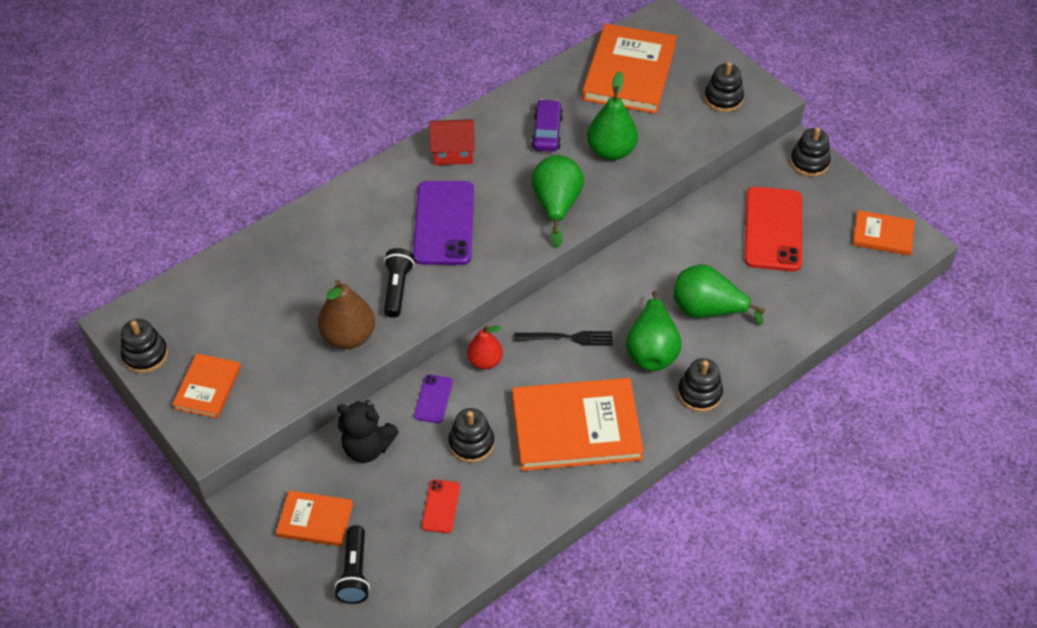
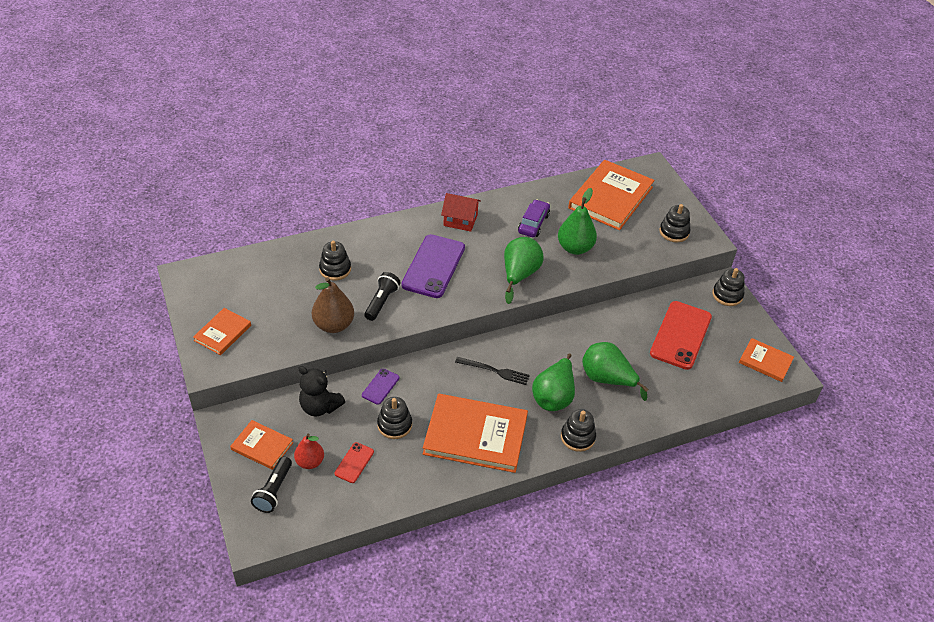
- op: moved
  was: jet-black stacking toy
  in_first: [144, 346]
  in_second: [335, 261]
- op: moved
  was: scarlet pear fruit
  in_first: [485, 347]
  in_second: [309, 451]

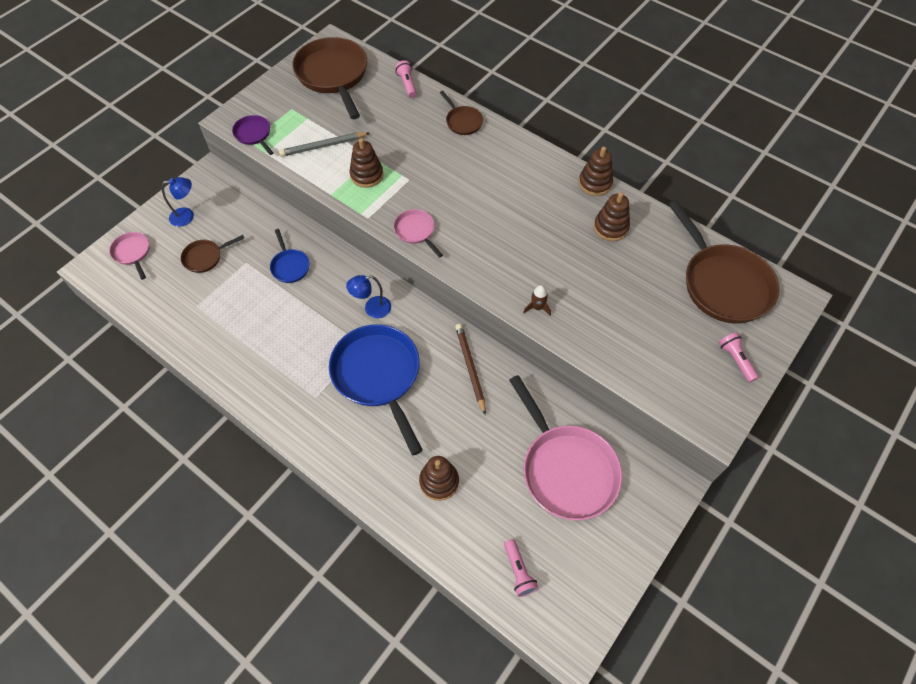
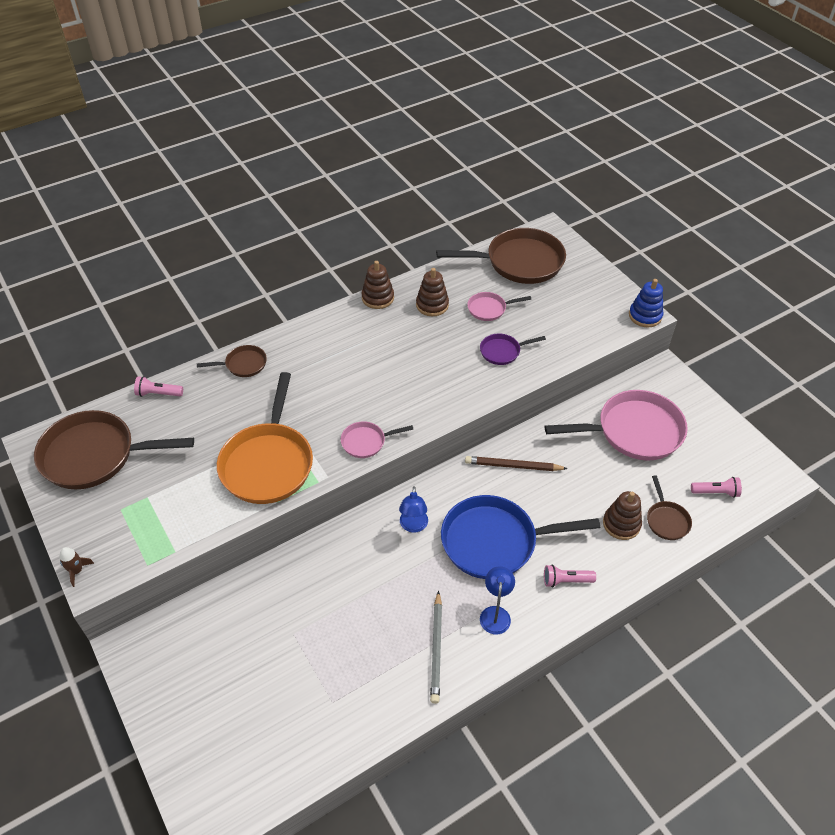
- op: removed
  was: royal blue pan
  in_first: [290, 256]
- op: added
  now: royal blue stacking toy
  in_second: [646, 303]
- op: moved
  was: rose-pink pan
  in_first: [129, 256]
  in_second: [499, 306]
- op: moved
  was: royal blue lamp
  in_first: [178, 202]
  in_second: [497, 600]
- op: moved
  was: dark brown pan
  in_first: [212, 254]
  in_second: [669, 507]
- op: moved
  was: violet pan
  in_first: [252, 135]
  in_second: [513, 349]
- op: moved
  was: grey pencil
  in_first: [324, 144]
  in_second: [436, 647]
- op: moved
  was: dark brown toy rocket
  in_first: [537, 300]
  in_second: [77, 567]
- op: moved
  was: rose-pink flashlight
  in_first: [739, 357]
  in_second: [570, 576]
- op: replaced
  was: dark brown stacking toy
  now: bright orange pan
  in_first: [366, 163]
  in_second: [265, 438]

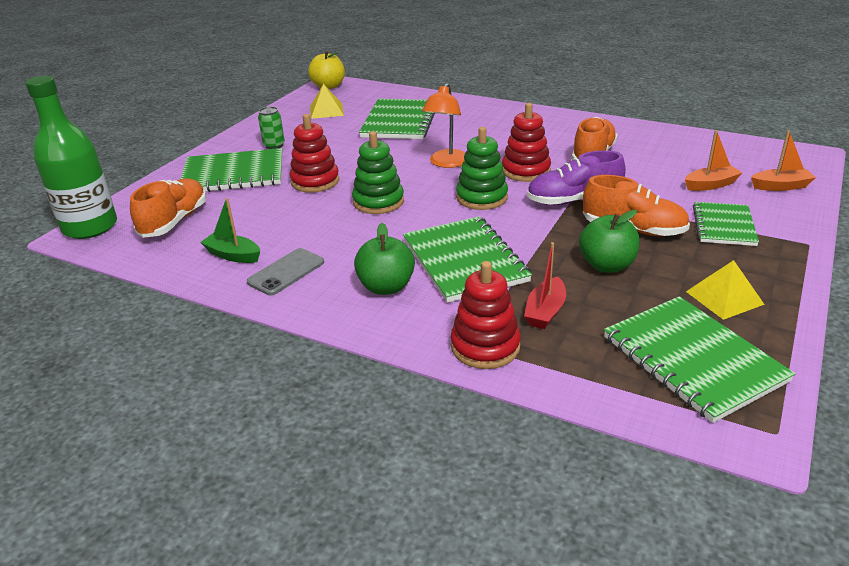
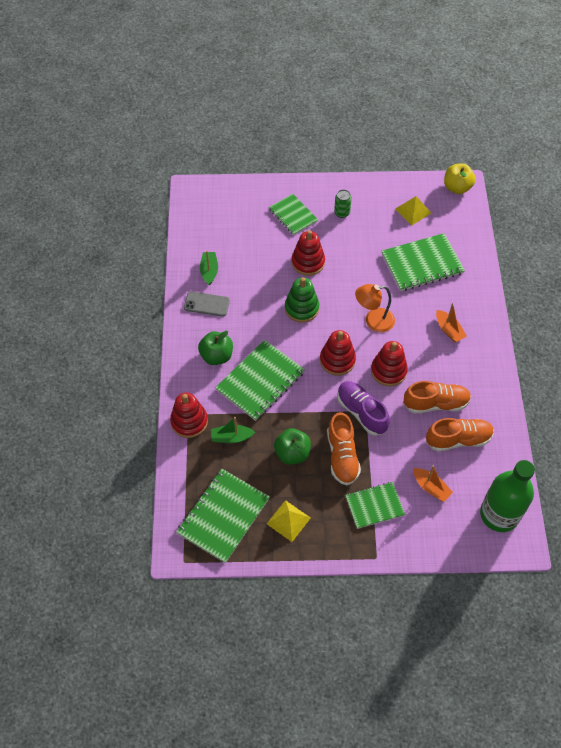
- op: moved
  was: emerald drink bottle
  in_first: [71, 157]
  in_second: [507, 496]
- op: moved
  was: bright orange sneaker
  in_first: [168, 208]
  in_second: [460, 435]
- op: moved
  was: bright orange toy boat
  in_first: [783, 160]
  in_second: [451, 322]
- op: recoloured
  was: emerald stacking toy
  now: scarlet stacking toy
  in_first: [482, 168]
  in_second: [338, 353]
- op: recoloured
  was: scarlet toy boat
  now: emerald toy boat
  in_first: [545, 285]
  in_second: [233, 430]
- op: resized
  was: emerald exercise book
  in_first: [232, 170]
  in_second: [293, 214]
  ratio: 0.63

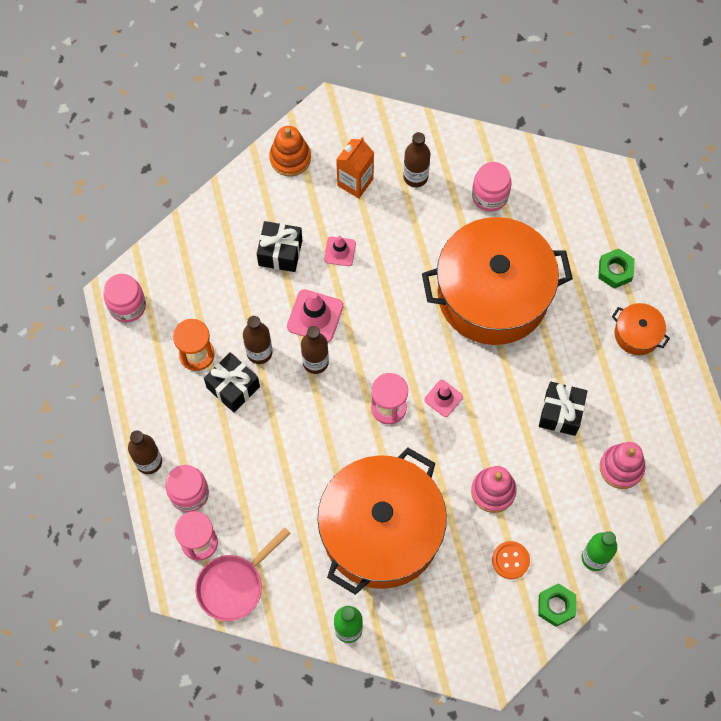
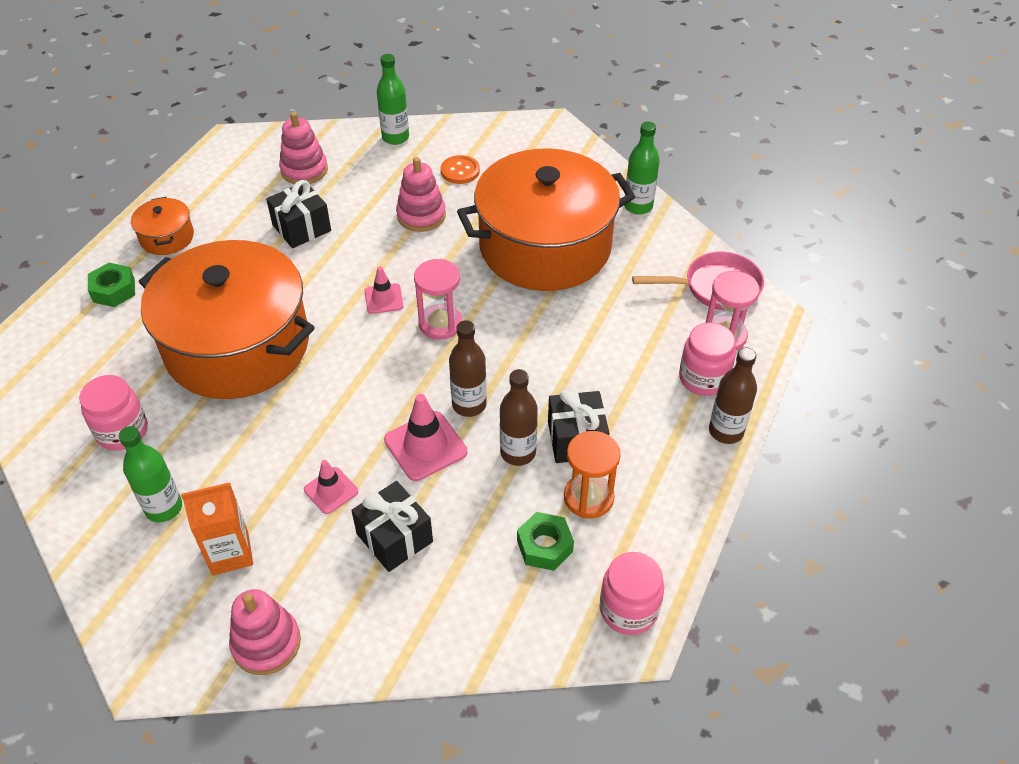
- op: moved
  was: emerald nut
  in_first: [557, 605]
  in_second: [545, 541]
- op: recoloured
  was: bright orange stacking toy
  now: rose-pink stacking toy
  in_first: [290, 151]
  in_second: [265, 632]
- op: recoloured
  was: dark brown drink bottle
  now: emerald drink bottle
  in_first: [416, 159]
  in_second: [150, 474]

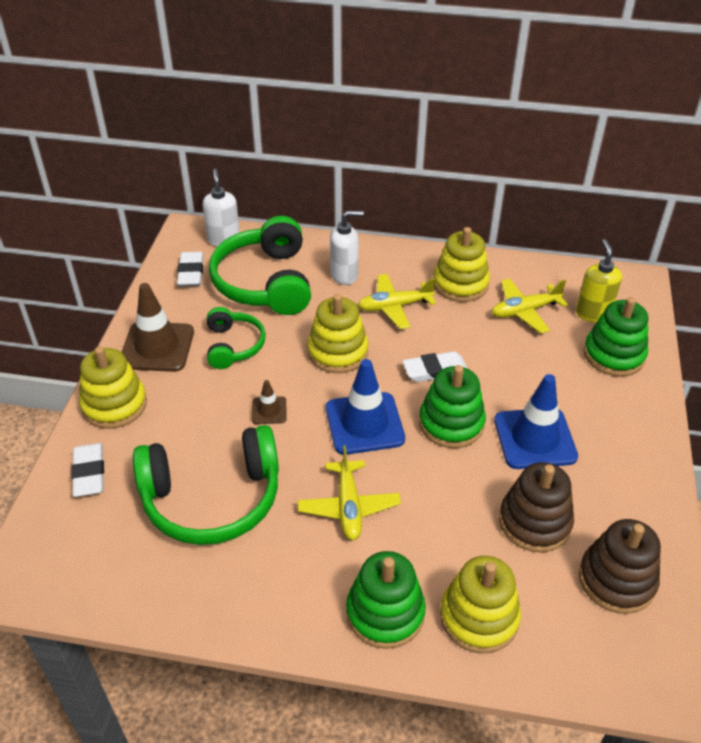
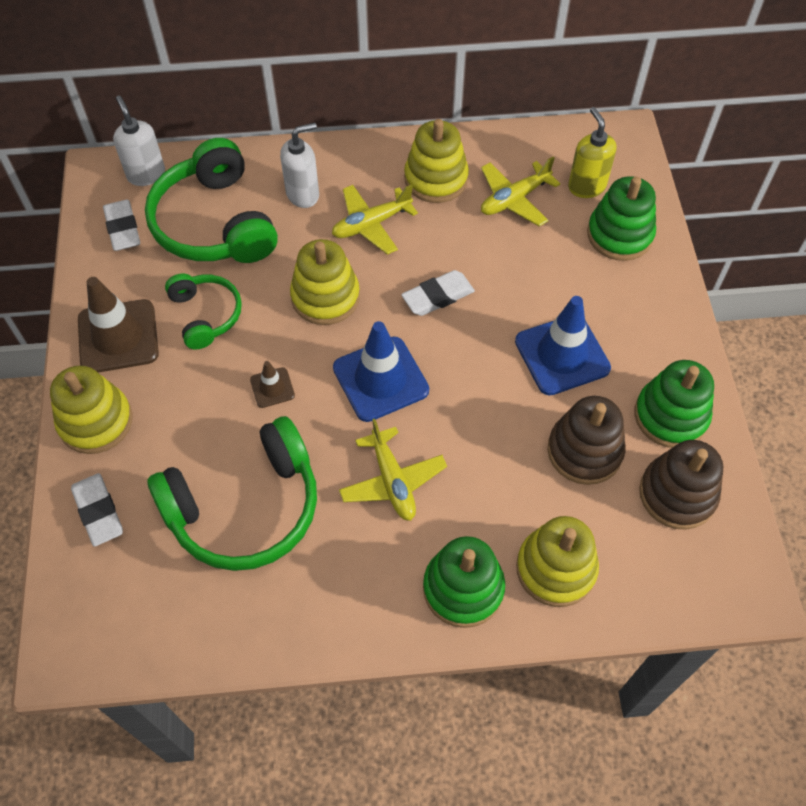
- op: moved
  was: emerald stacking toy
  in_first: [452, 406]
  in_second: [674, 404]

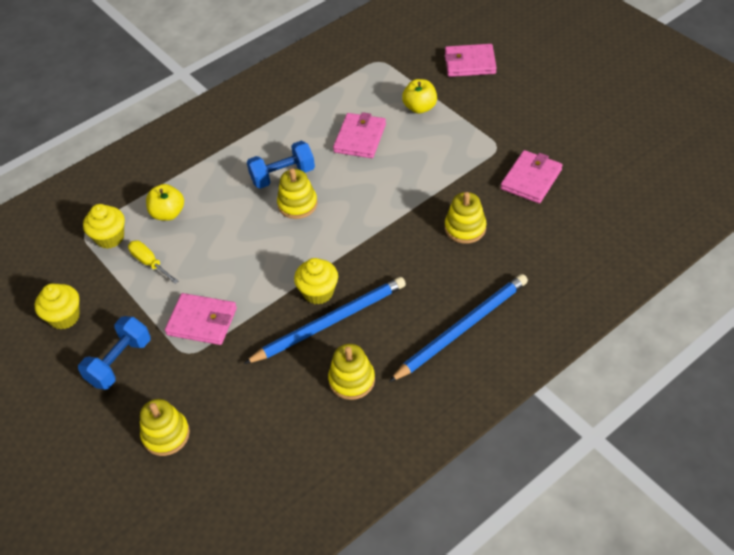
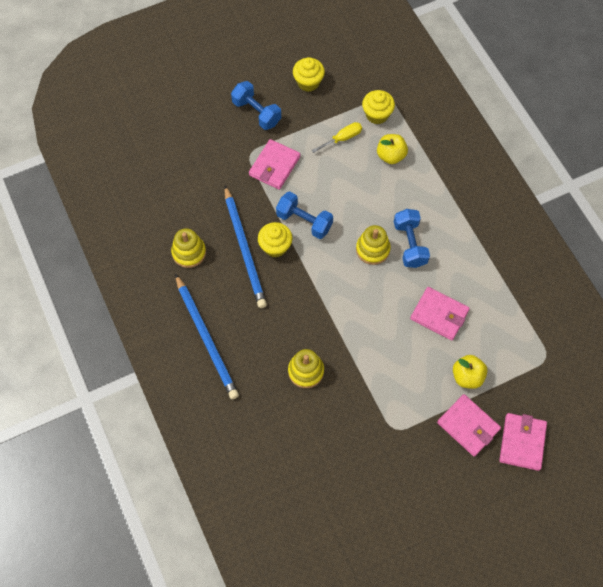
- op: removed
  was: bright yellow stacking toy
  in_first: [165, 427]
- op: added
  now: royal blue dumbbell
  in_second: [304, 215]
- op: moved
  was: rose-pink billfold
  in_first: [532, 177]
  in_second: [469, 425]

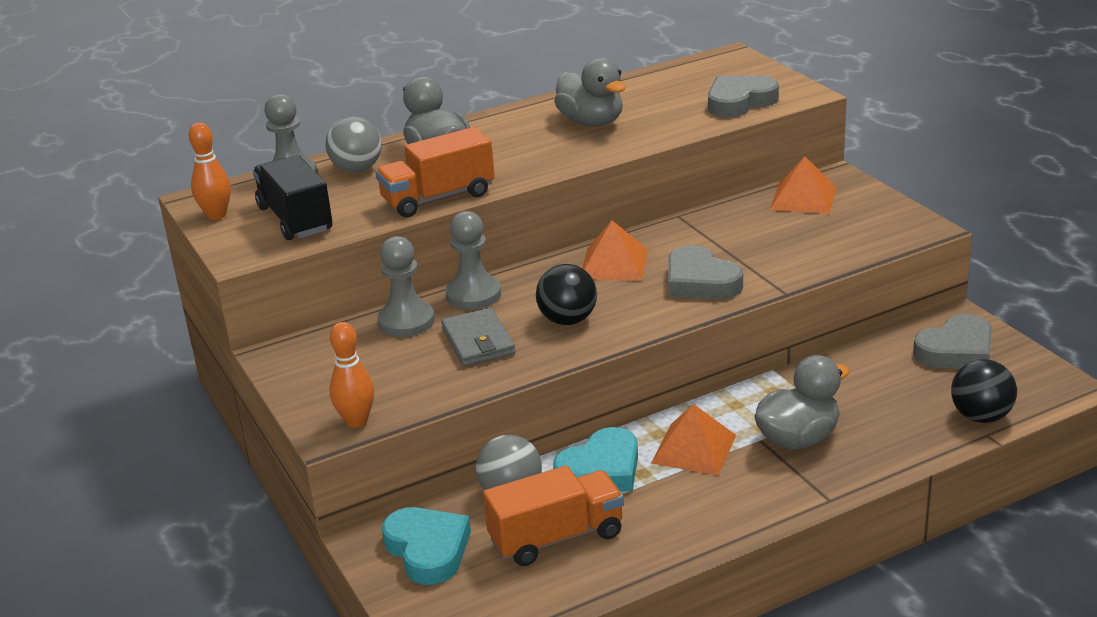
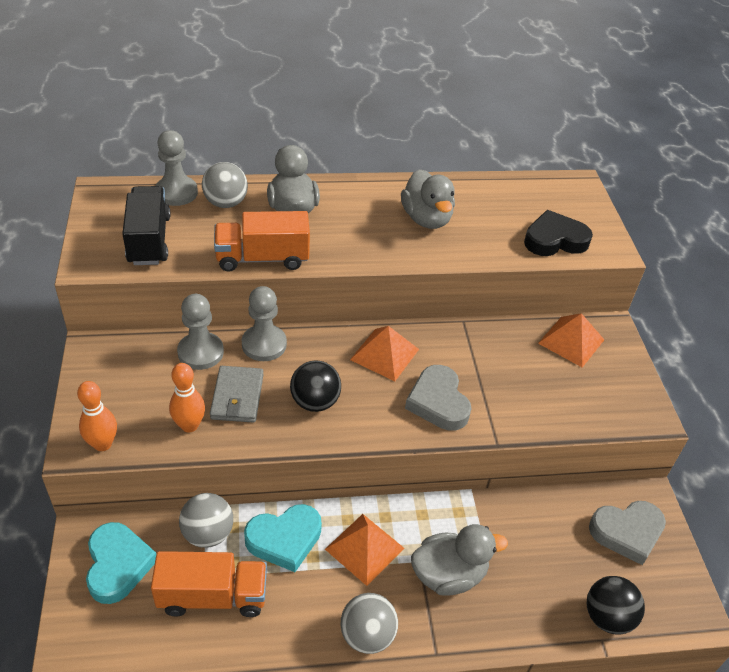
- op: added
  now: grey sphere
  in_second: [369, 623]
- op: moved
  was: bright orange tenpin
  in_first: [210, 171]
  in_second: [187, 398]
- op: recoloured
  was: grey heart shape
  now: jet-black heart shape
  in_first: [743, 96]
  in_second: [558, 233]

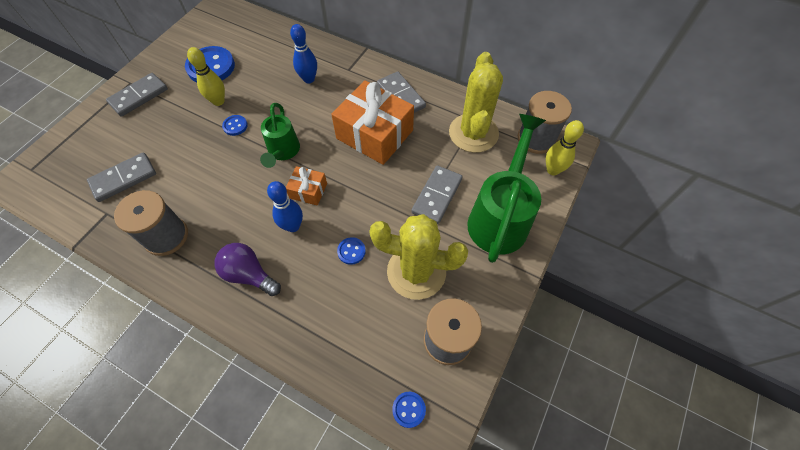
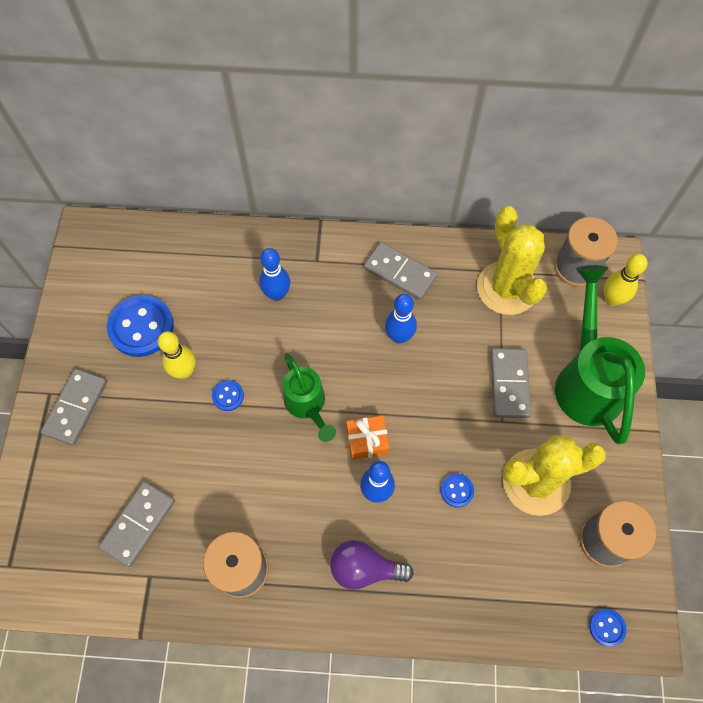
- op: replaced
  was: bright orange wrapped gift
  now: royal blue tenpin
  in_first: [372, 122]
  in_second: [401, 319]

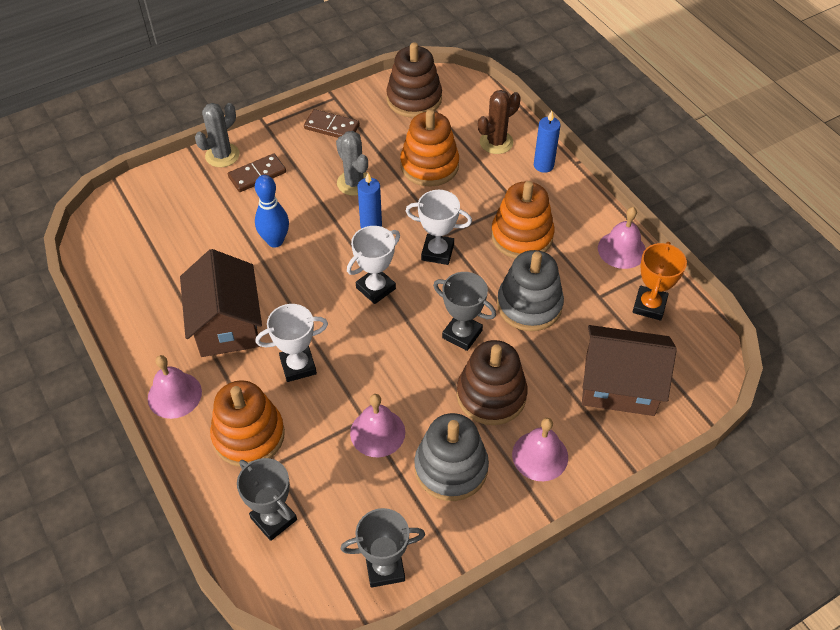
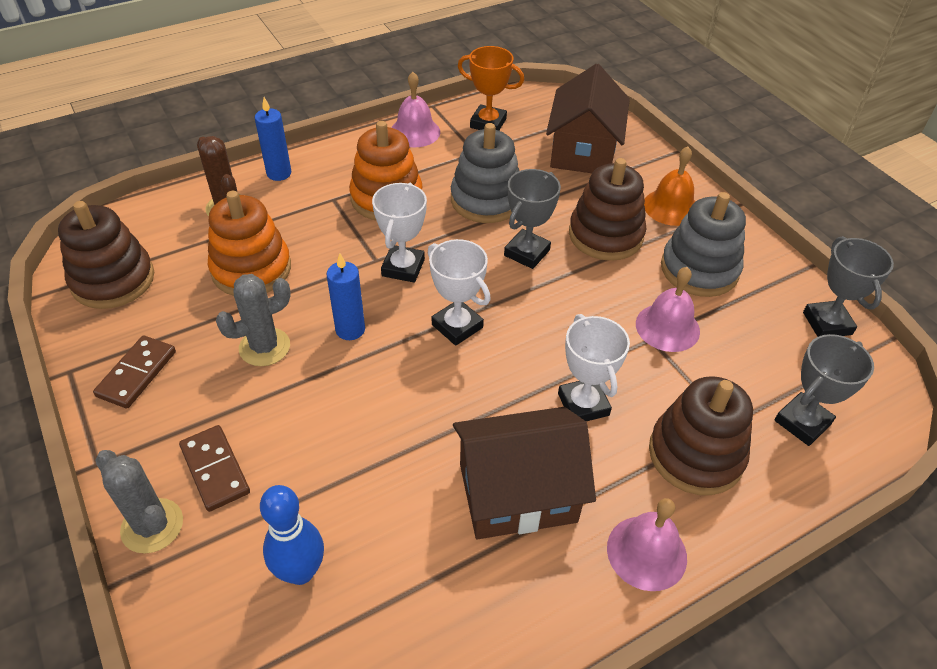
- op: moved
  was: royal blue tenpin
  in_first: [272, 211]
  in_second: [292, 535]
- op: recoloured
  was: bright orange stacking toy
  now: dark brown stacking toy
  in_first: [247, 423]
  in_second: [701, 435]
- op: recoloured
  was: rose-pink hand bell
  now: bright orange hand bell
  in_first: [540, 449]
  in_second: [669, 186]

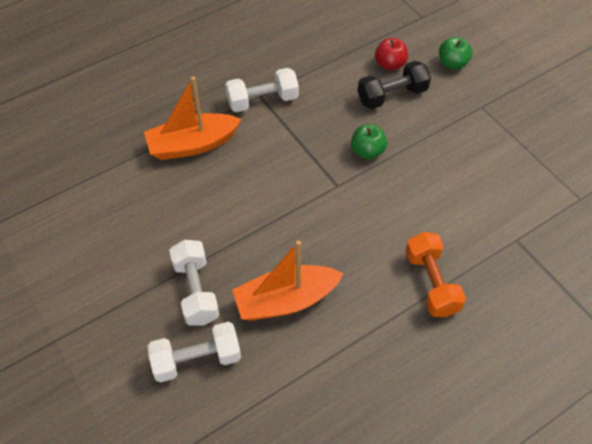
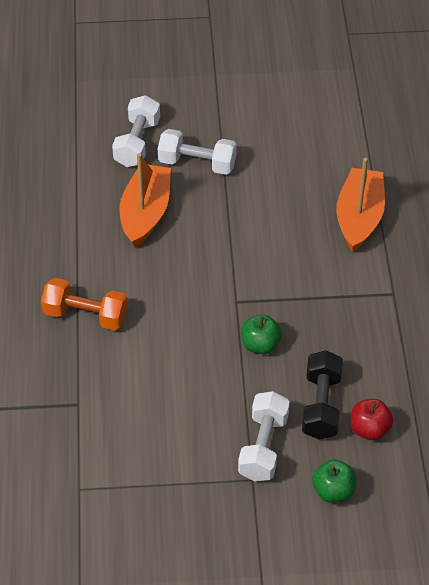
- op: moved
  was: pure white dumbbell
  in_first: [262, 90]
  in_second: [264, 436]

